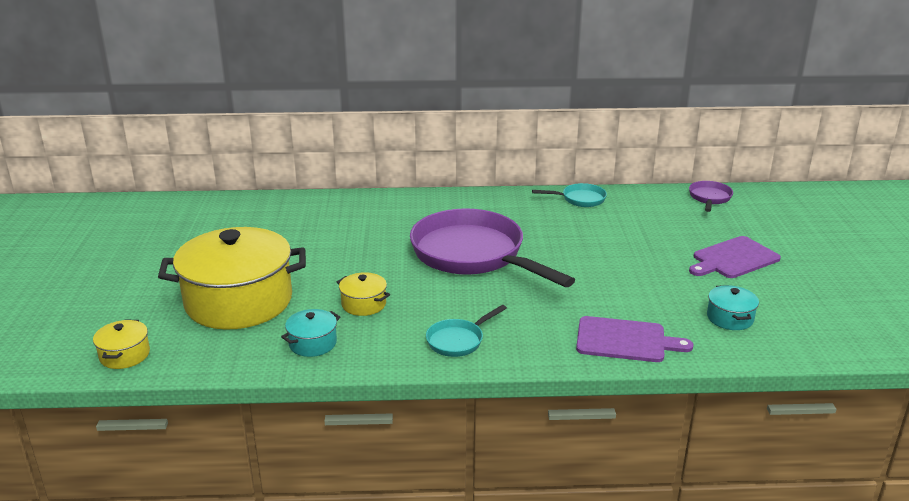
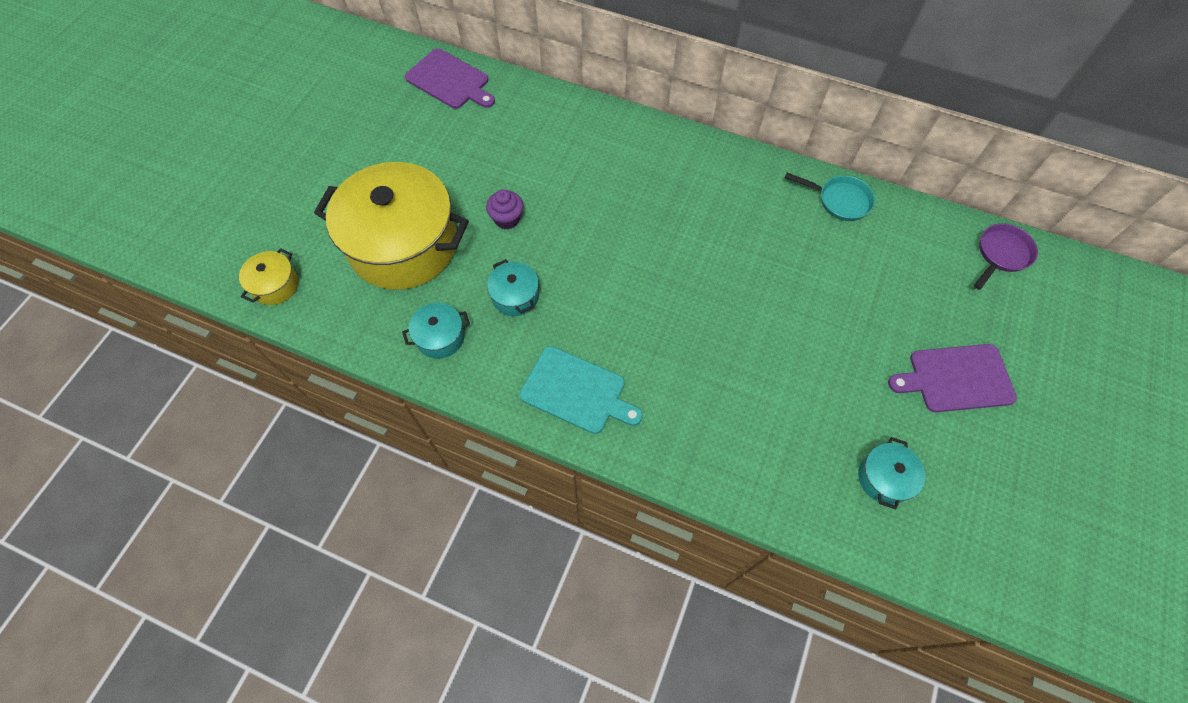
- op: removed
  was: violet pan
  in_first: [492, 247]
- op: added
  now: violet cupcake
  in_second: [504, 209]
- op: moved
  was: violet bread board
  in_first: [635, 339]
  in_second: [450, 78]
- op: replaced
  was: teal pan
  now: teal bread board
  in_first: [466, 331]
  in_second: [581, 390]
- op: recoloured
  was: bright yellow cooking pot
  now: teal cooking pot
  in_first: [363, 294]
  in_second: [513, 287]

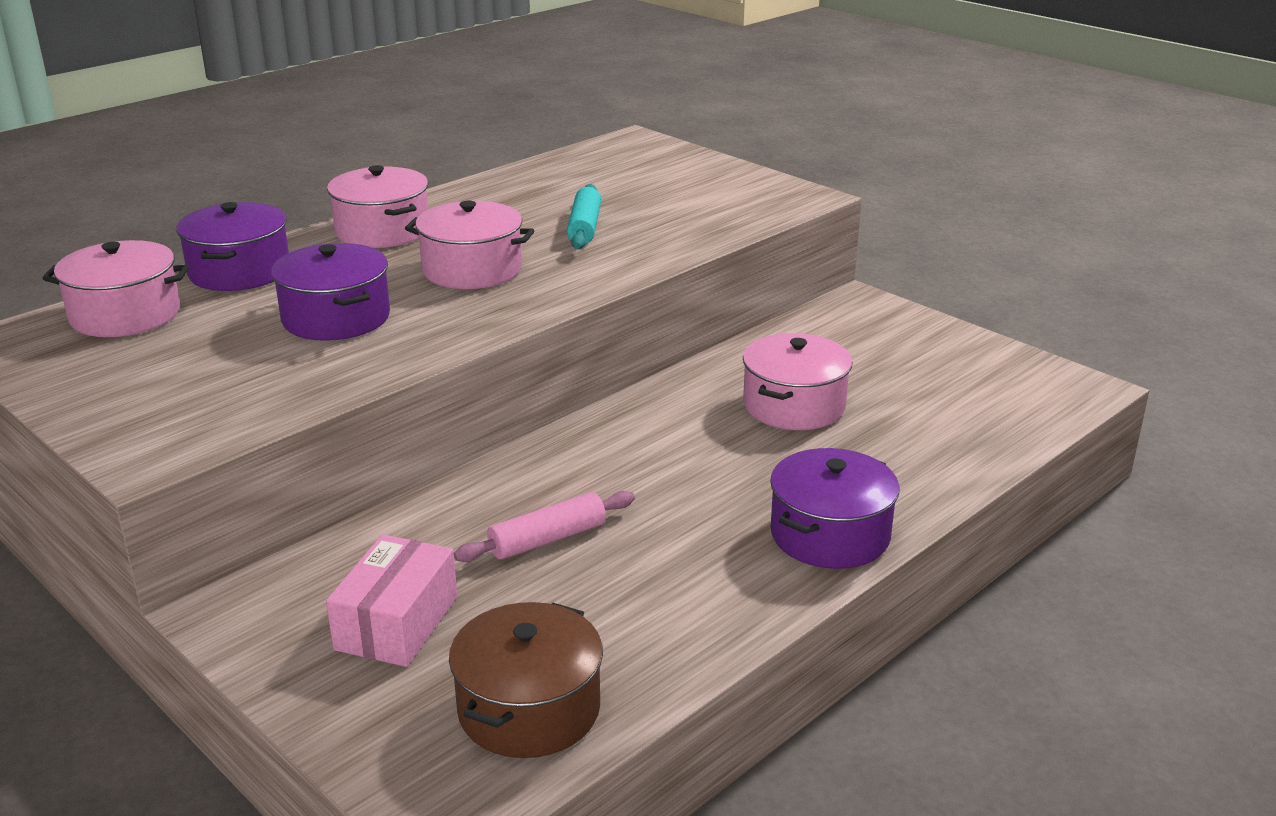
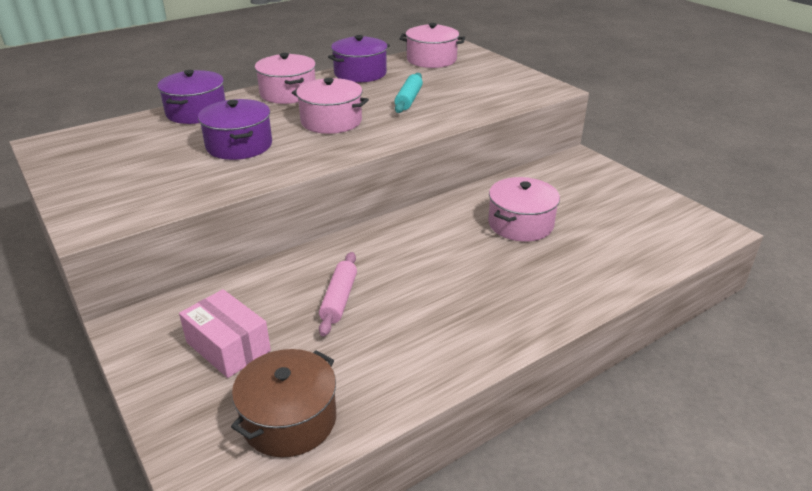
- op: moved
  was: rose-pink cooking pot
  in_first: [115, 288]
  in_second: [432, 45]
- op: moved
  was: violet cooking pot
  in_first: [834, 508]
  in_second: [359, 58]
- op: turned
  was: rose-pink box
  in_first: [391, 600]
  in_second: [225, 333]
  clockwise: -75
- op: turned
  was: rose-pink rolling pin
  in_first: [544, 526]
  in_second: [338, 294]
  clockwise: -60

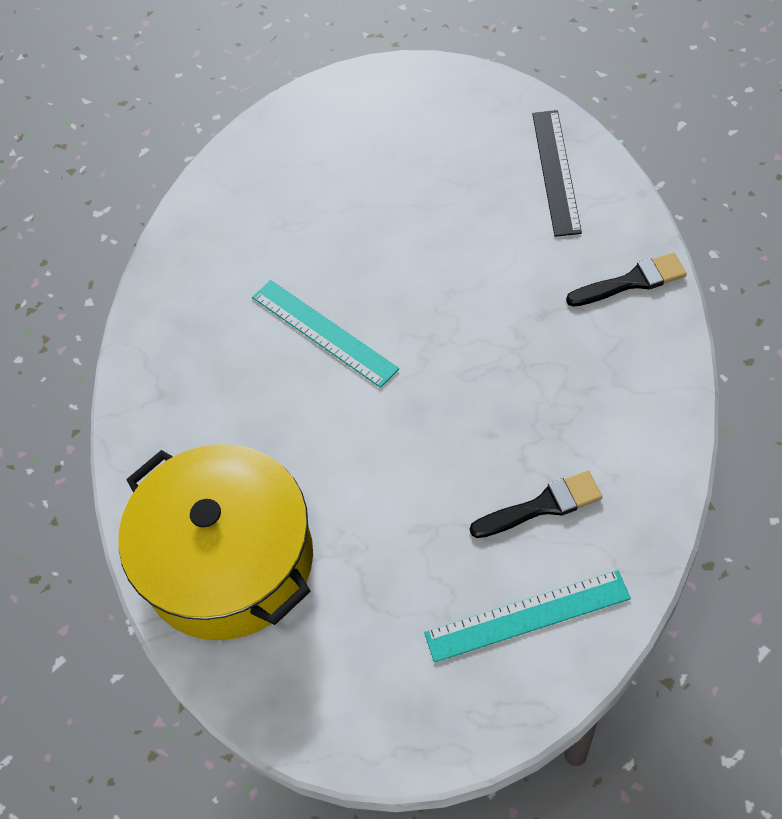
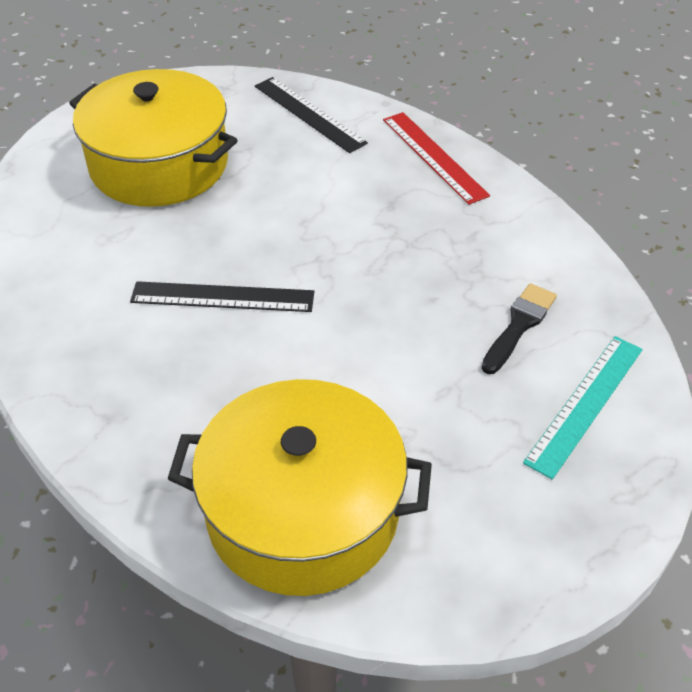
- op: added
  now: bright yellow cooking pot
  in_second: [153, 138]
- op: replaced
  was: jet-black paint brush
  now: scarlet measuring stick
  in_first: [626, 280]
  in_second: [436, 158]
- op: recoloured
  was: teal measuring stick
  now: jet-black measuring stick
  in_first: [325, 334]
  in_second: [222, 296]

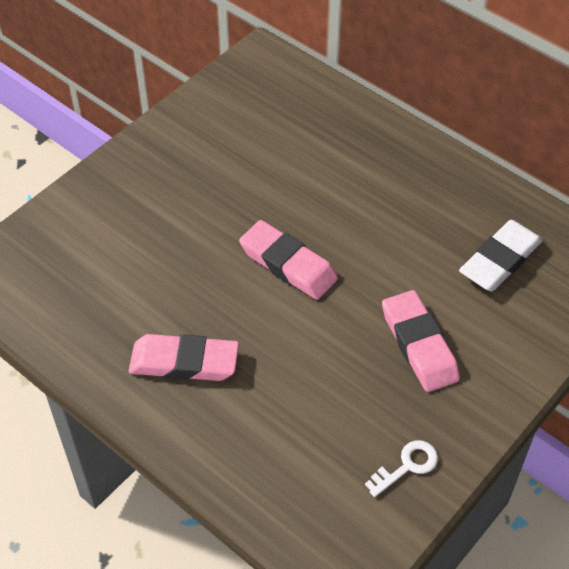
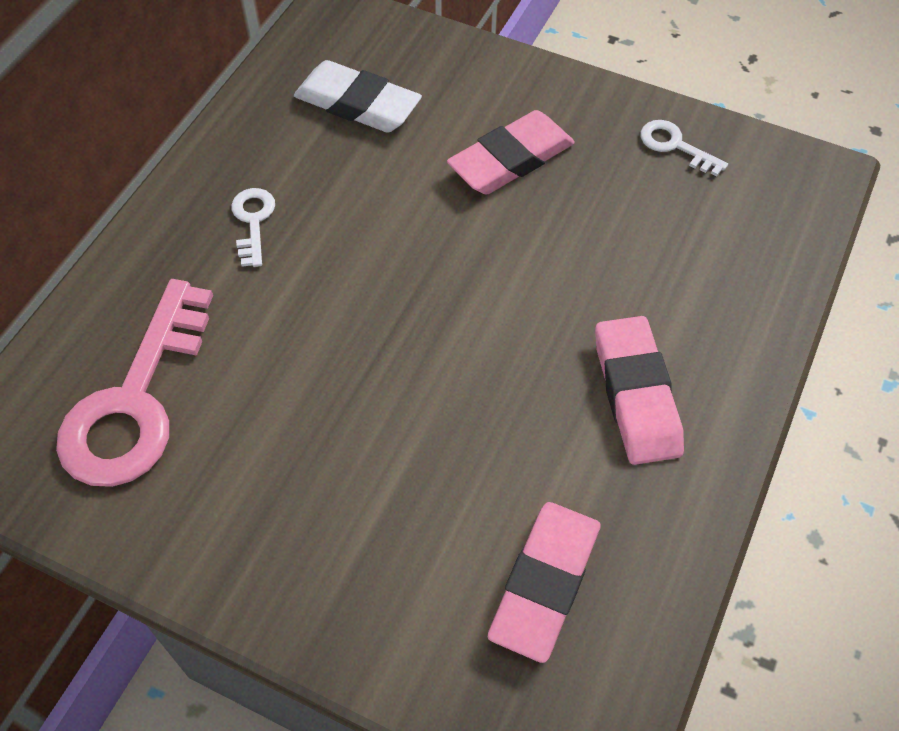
- op: added
  now: rose-pink door key
  in_second: [134, 383]
- op: added
  now: pure white door key
  in_second: [253, 227]
- op: moved
  was: rose-pink pencil eraser
  in_first: [288, 260]
  in_second: [544, 582]

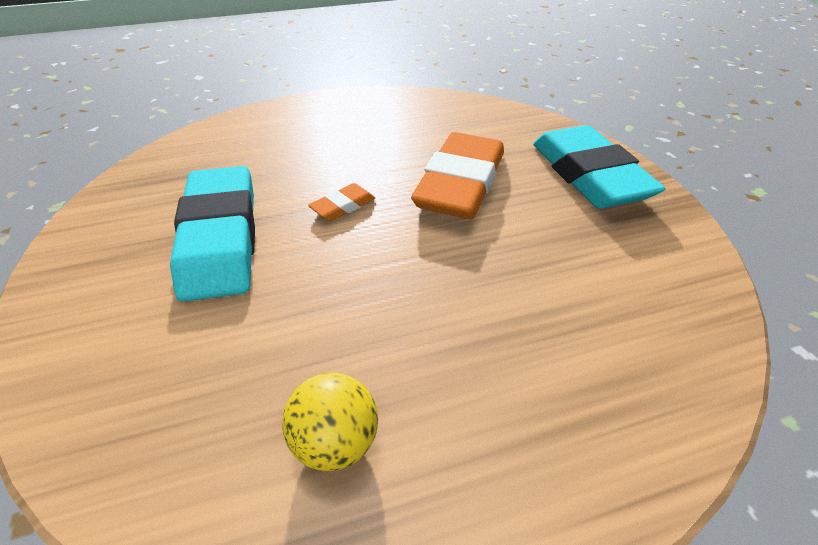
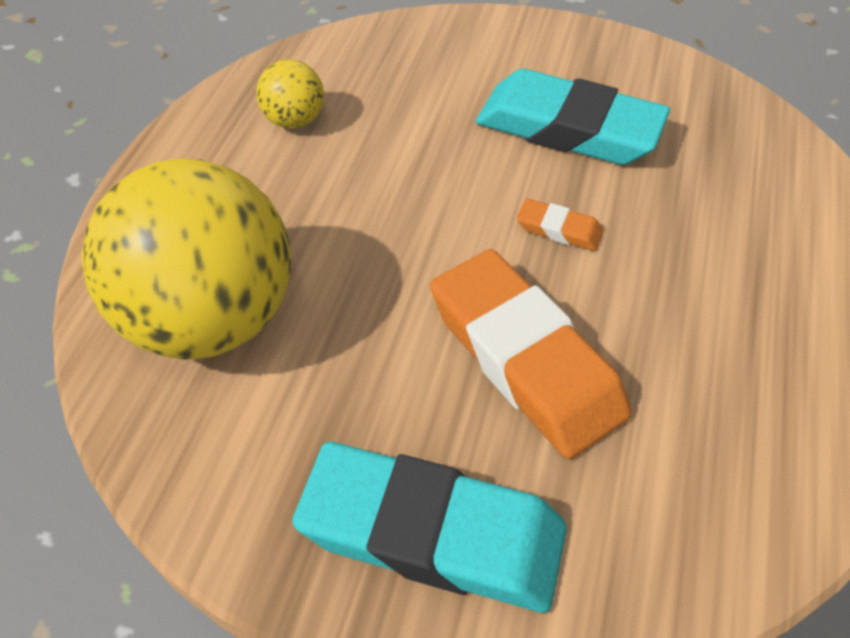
- op: added
  now: bright yellow sphere
  in_second: [186, 259]
- op: turned
  was: bright orange pencil eraser
  in_first: [341, 202]
  in_second: [560, 224]
  clockwise: -60

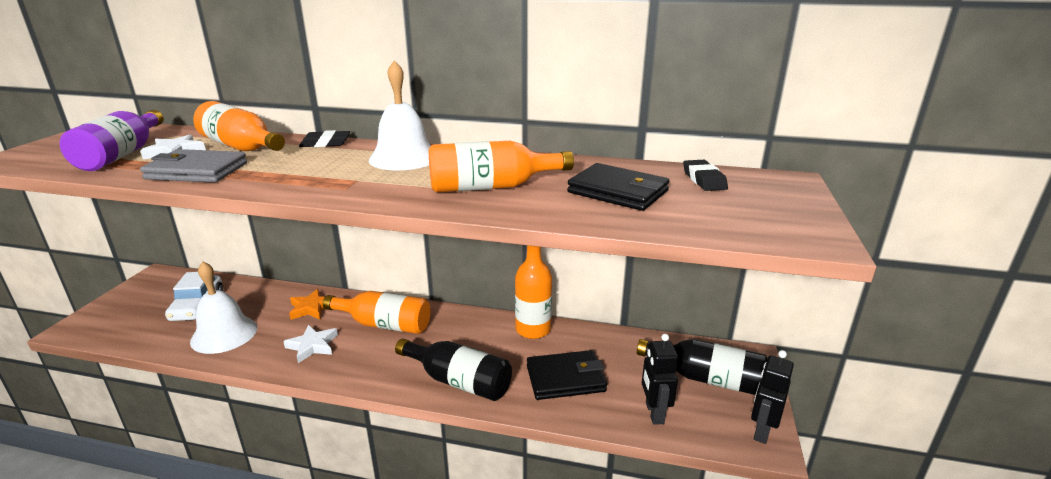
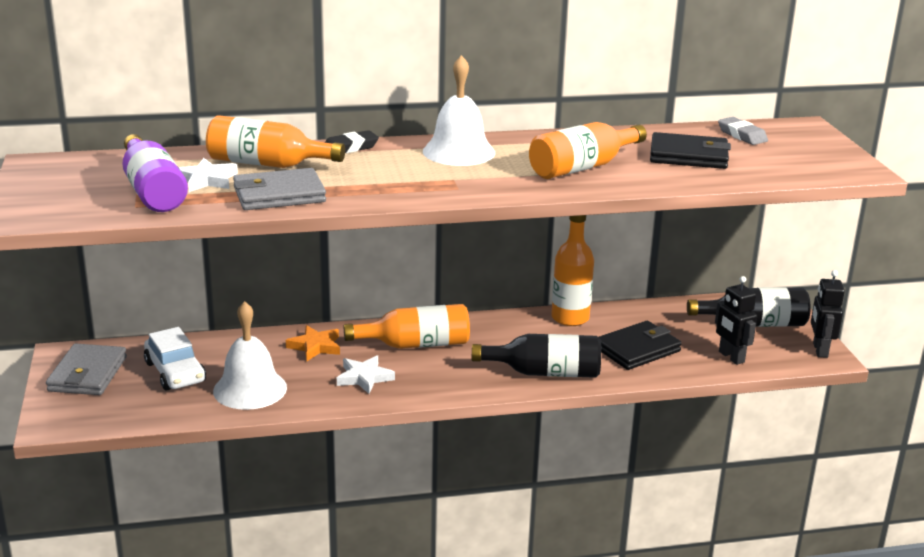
- op: added
  now: grey billfold
  in_second: [86, 369]
- op: recoloured
  was: jet-black pencil eraser
  now: grey pencil eraser
  in_first: [705, 175]
  in_second: [743, 131]

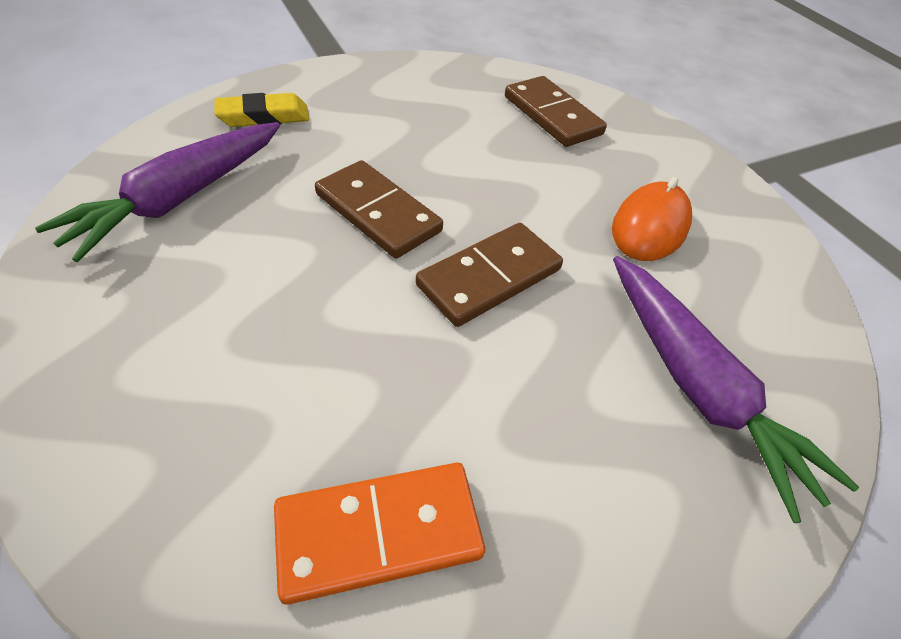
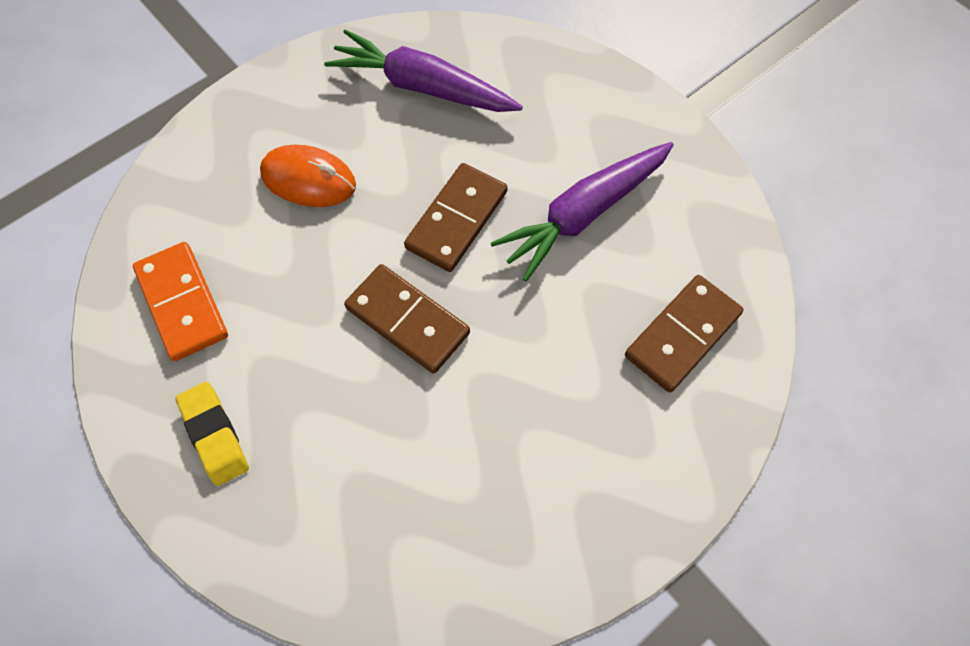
- op: moved
  was: bright yellow pencil eraser
  in_first: [262, 110]
  in_second: [212, 434]
- op: moved
  was: bright orange computer mouse
  in_first: [652, 219]
  in_second: [308, 176]
- op: moved
  was: violet toy carrot
  in_first: [736, 389]
  in_second: [582, 211]

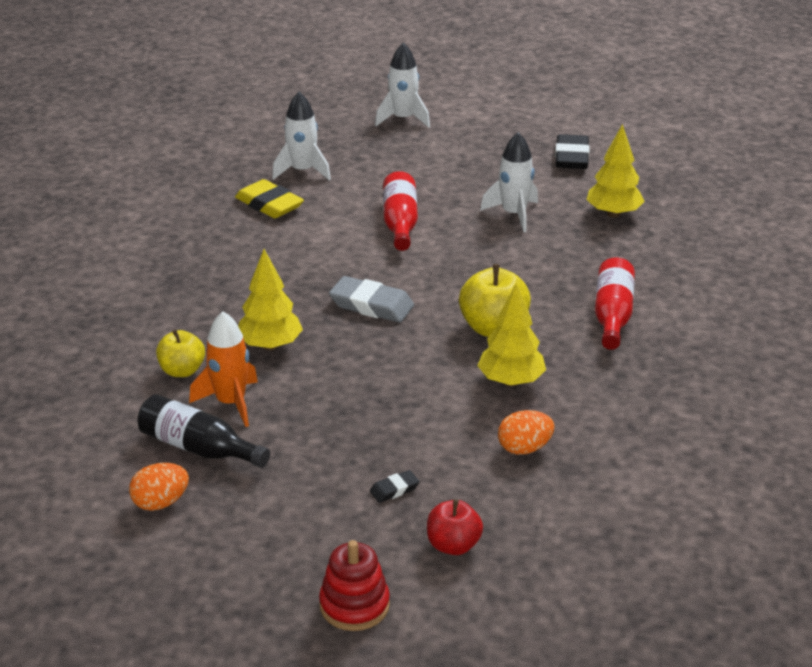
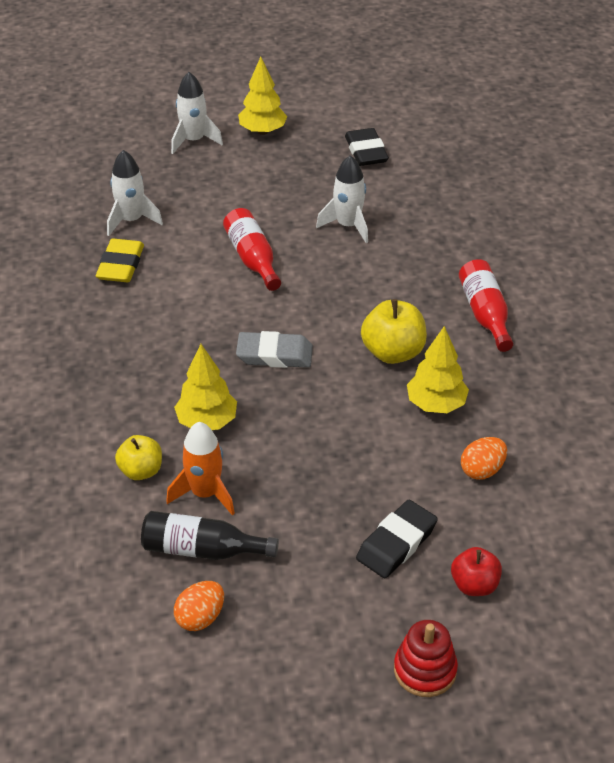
- op: moved
  was: bright yellow toy tree
  in_first: [616, 171]
  in_second: [262, 96]
- op: turned
  was: bright yellow pencil eraser
  in_first: [269, 198]
  in_second: [120, 260]
  clockwise: 75
- op: resized
  was: jet-black pencil eraser
  in_first: [395, 486]
  in_second: [397, 539]
  ratio: 2.01

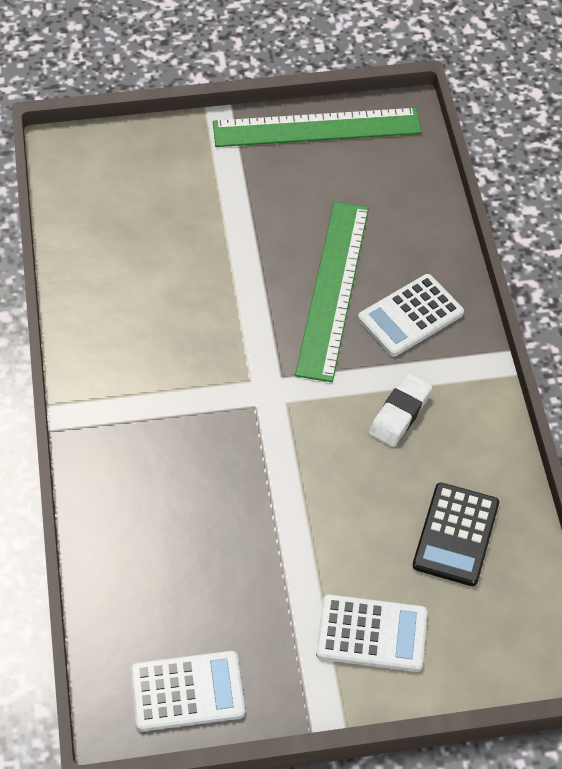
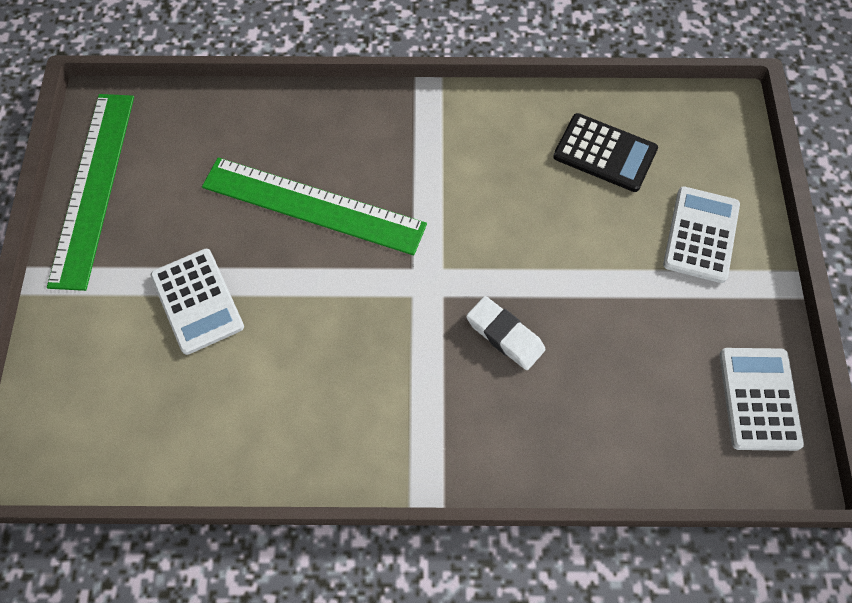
- op: moved
  was: pure white calculator
  in_first: [411, 315]
  in_second: [197, 302]
- op: moved
  was: pure white pencil eraser
  in_first: [400, 410]
  in_second: [506, 333]

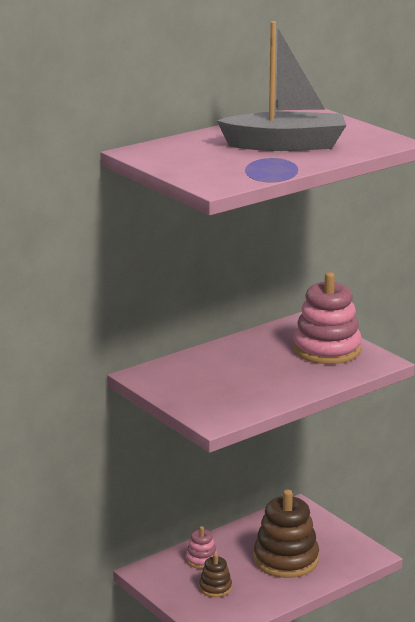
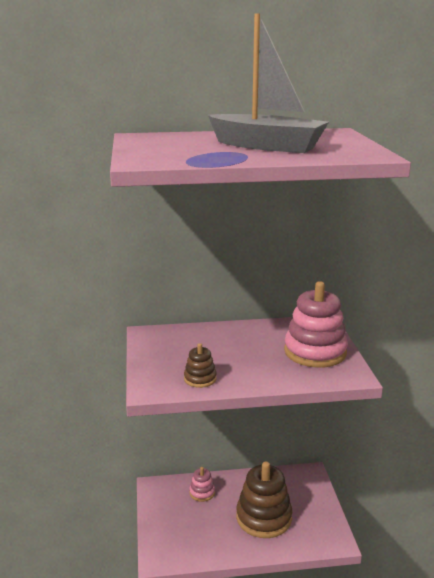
- op: moved
  was: dark brown stacking toy
  in_first: [215, 575]
  in_second: [200, 365]

